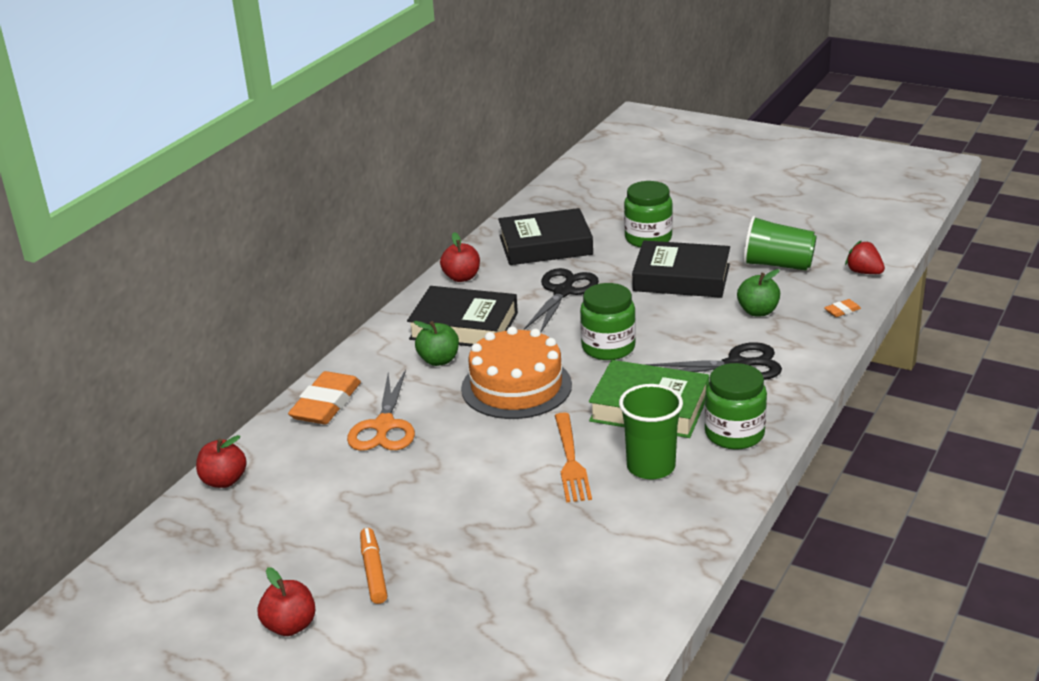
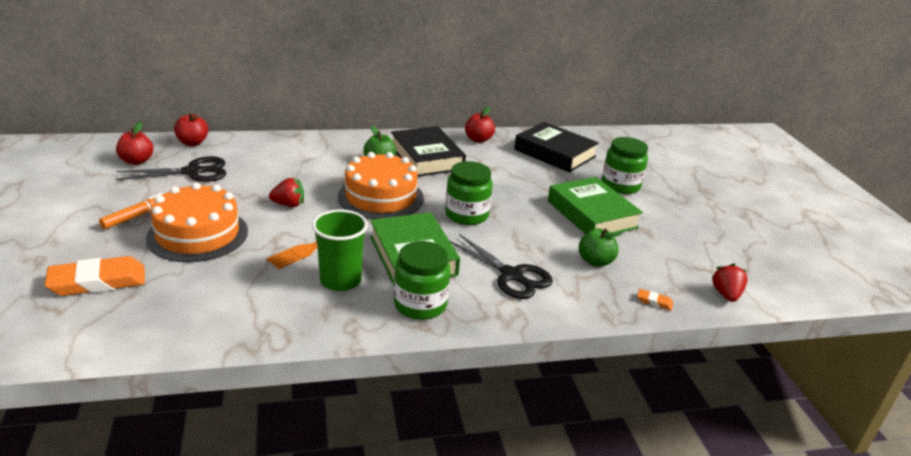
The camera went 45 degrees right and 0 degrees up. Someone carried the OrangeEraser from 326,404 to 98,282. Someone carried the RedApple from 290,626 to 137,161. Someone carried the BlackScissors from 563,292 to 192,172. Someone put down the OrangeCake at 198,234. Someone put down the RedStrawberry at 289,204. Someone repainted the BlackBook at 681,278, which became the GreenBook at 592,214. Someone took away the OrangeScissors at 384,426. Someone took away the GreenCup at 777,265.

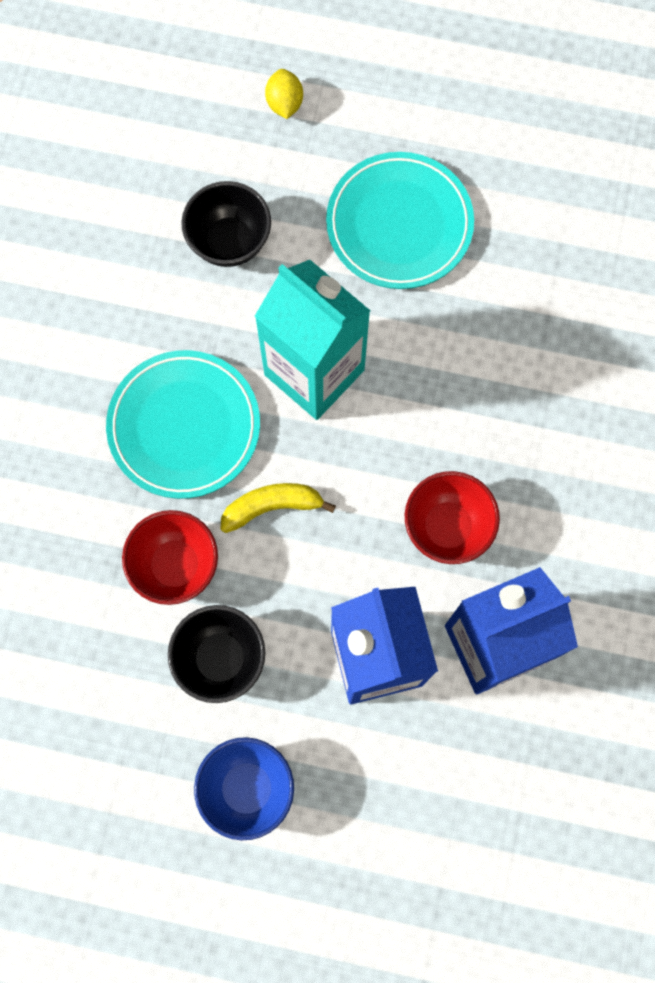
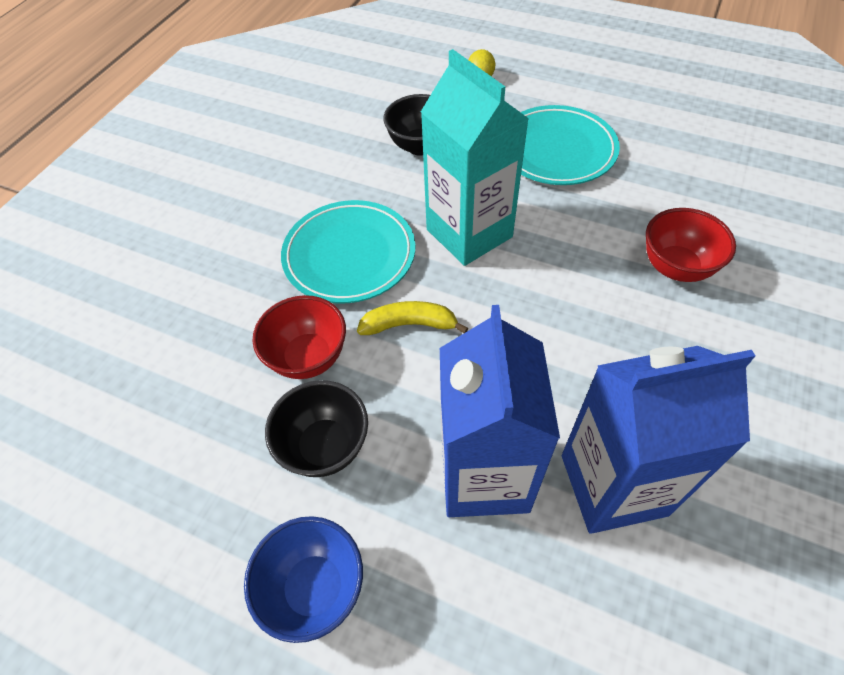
The camera went 15 degrees right and 20 degrees down. Someone carried the RedBowl from 447,527 to 676,267.

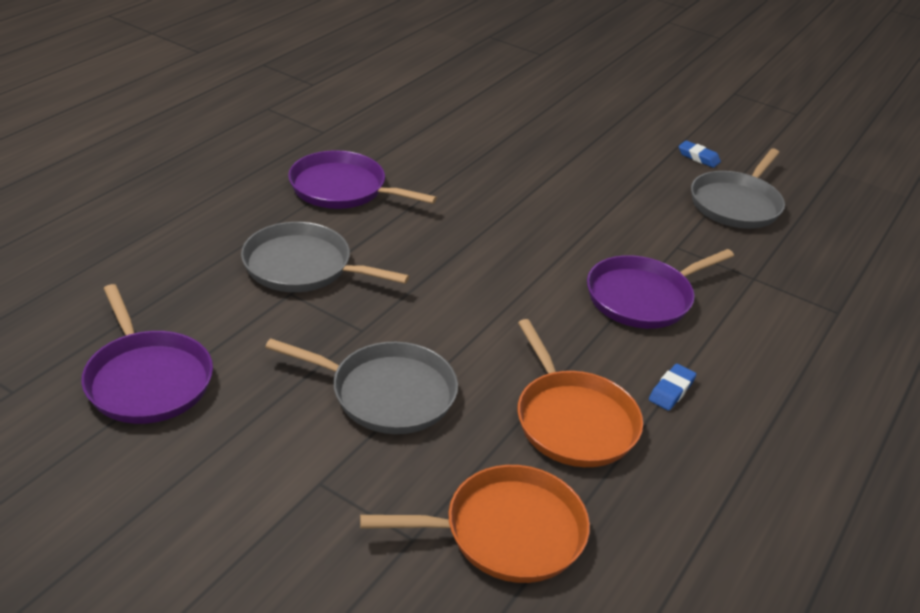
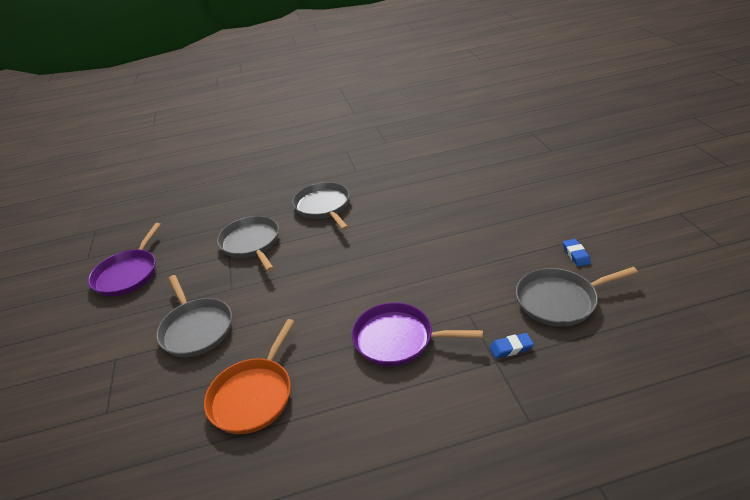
The camera went 50 degrees right and 0 degrees up. Someone repainted the PurplePan at 342,189, which became the GreyPan at 323,206. Someone carried the BlueEraser from 671,390 to 511,348. Someone took away the OrangePan at 507,531.

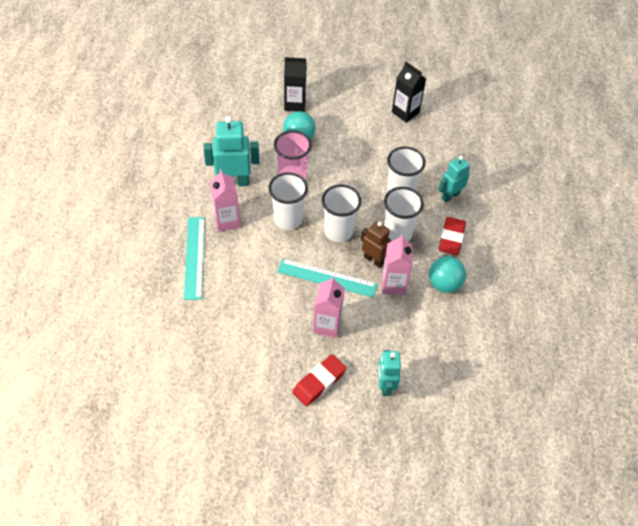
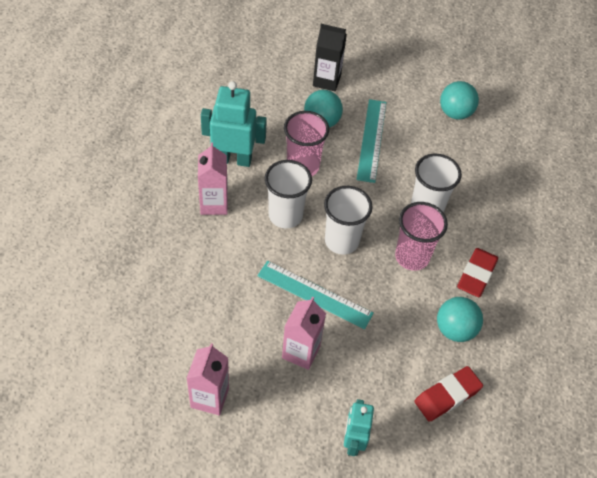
The camera went 10 degrees right and 0 degrees up. Someone carried the PinkCarton from 393,284 to 209,397. Someone carried the TurquoiseRuler from 194,257 to 371,140. Someone repainted the WhiteCup at 397,233, which became the PinkCup at 412,257. Someone carried the RedEraser from 319,382 to 447,396. Someone swapped the BlackCarton at 405,112 for the TurquoiseBall at 455,113. Someone took away the BrownRobot at 374,260. Someone took away the TurquoiseRobot at 450,196.

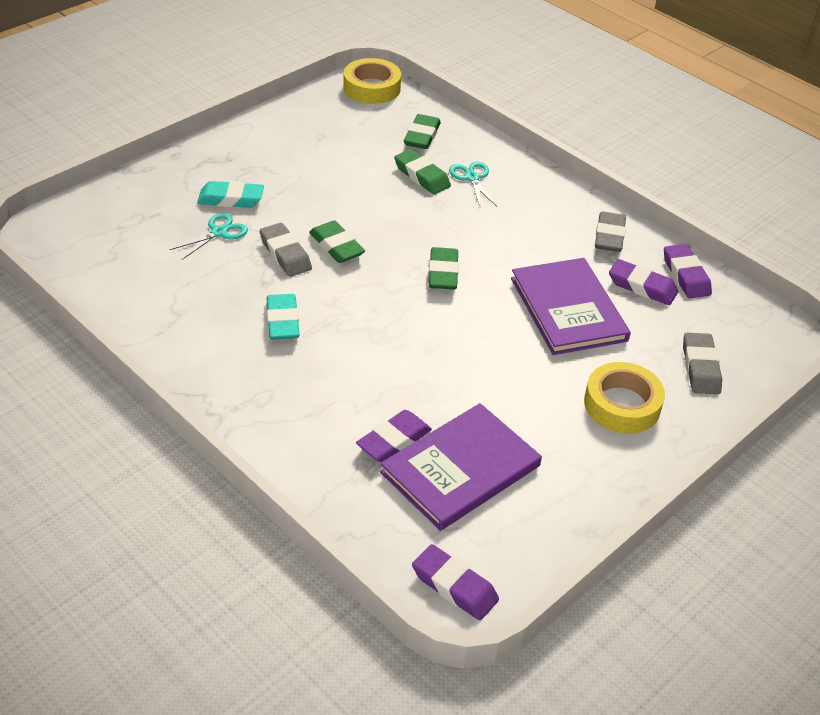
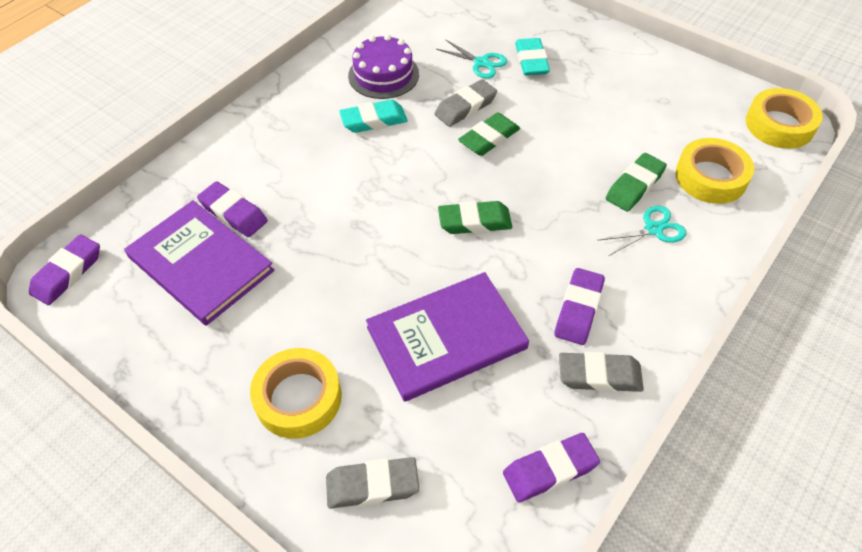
The camera went 85 degrees right and 10 degrees up. Someone put down the PurpleCake at 383,75. Someone carried the PurpleEraser from 642,287 to 578,309. Someone swapped the GreenEraser at 422,136 for the YellowTape at 710,177.

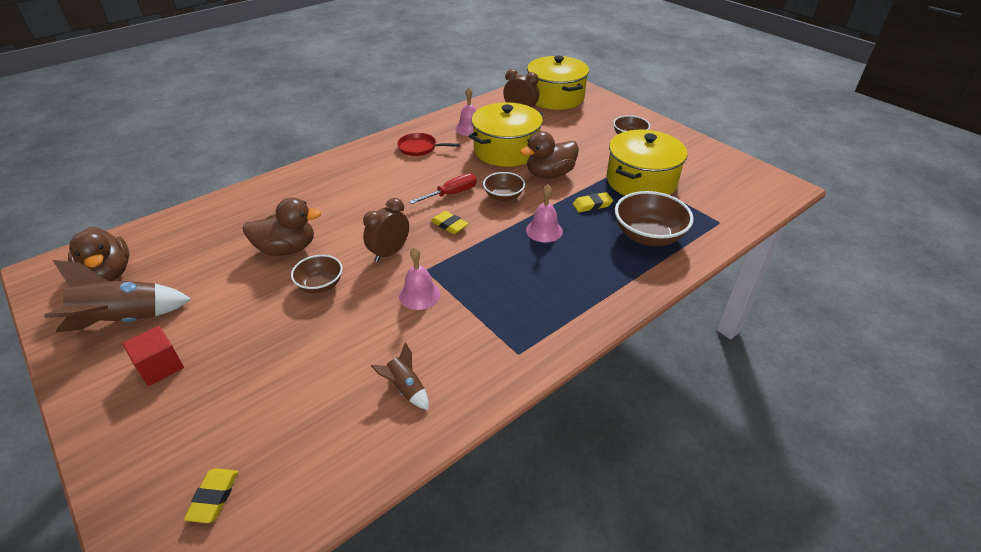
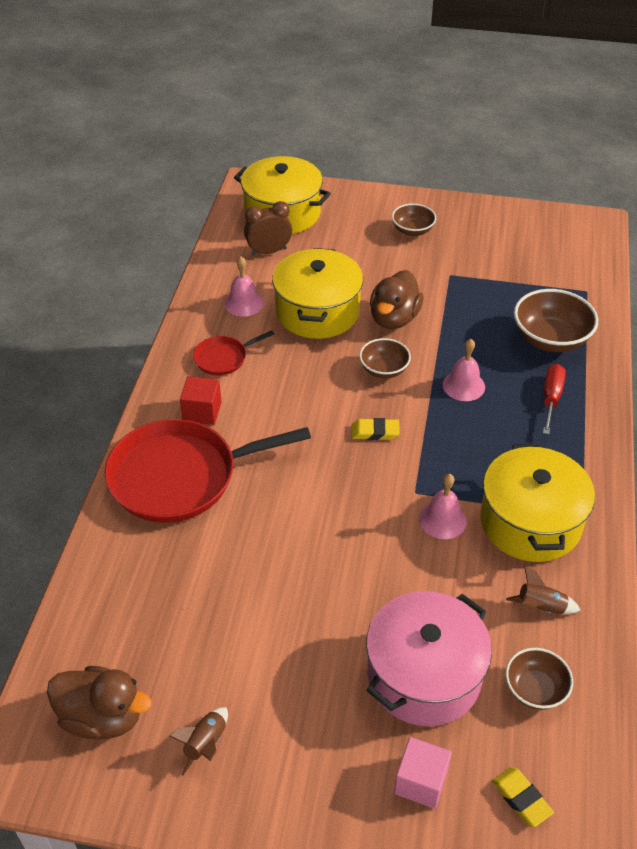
The camera went 40 degrees left and 5 degrees up. Someone put down the RedPan at 179,477. Someone scaled the BrownRocket at 124,321 by 0.51. Someone carried the RedCube from 160,366 to 202,411. Someone put down the PinkPot at 424,675. Someone put down the PinkCube at 421,782. Someone carried the YellowPot from 641,181 to 530,522. Someone carried the BrownBowl from 320,285 to 535,689. Someone carried the RedScrewdriver from 451,194 to 551,398. Someone took away the BrownDuck at 287,249. Someone took away the BrownClock at 389,253. Someone took away the YellowEraser at 592,205.

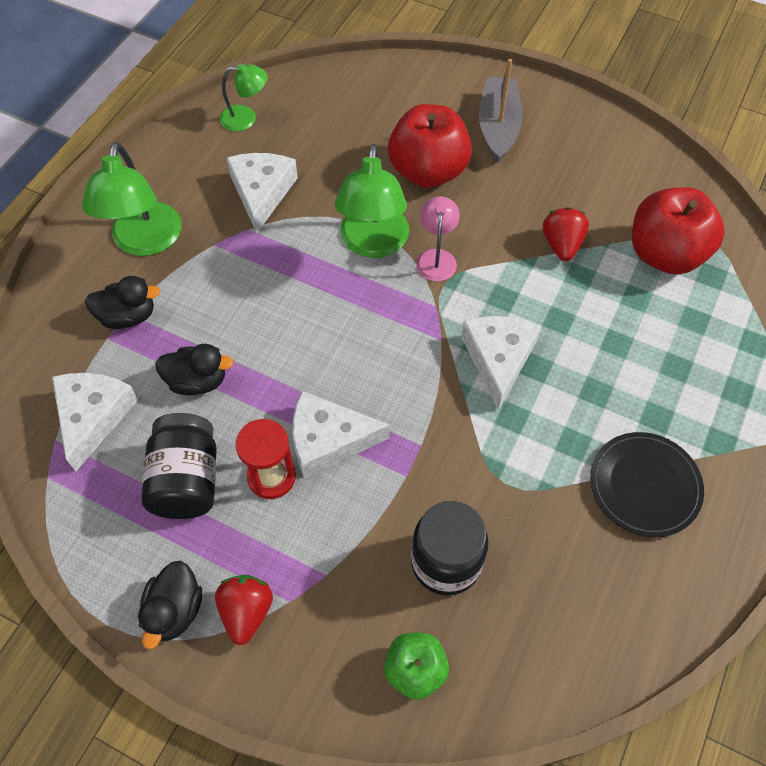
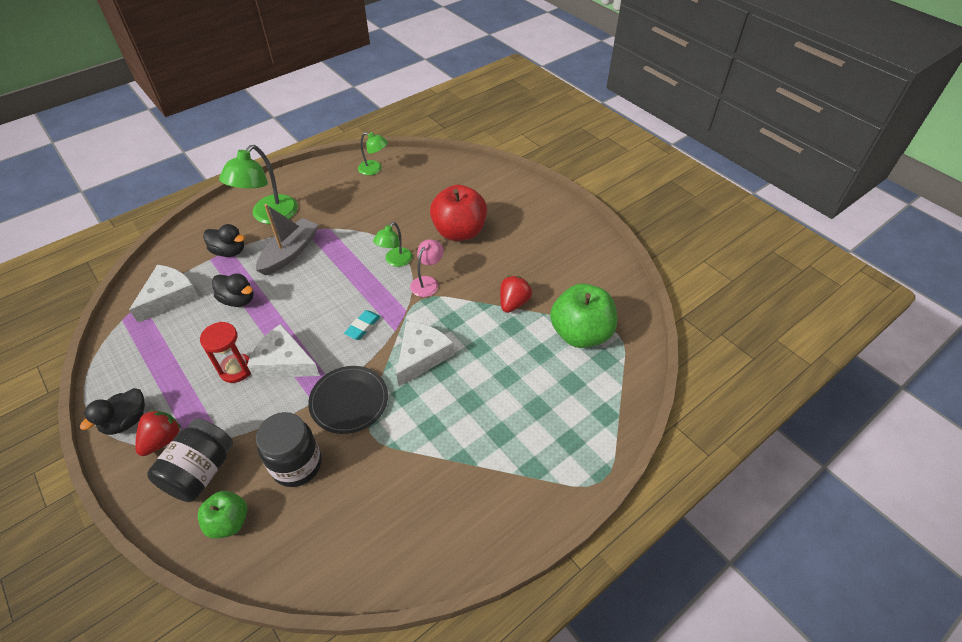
The camera went 25 degrees right and 10 degrees down. Someone carried the BlackJar from 187,480 to 201,471. Someone carried the GreyBoat from 498,127 to 290,253. Someone carried the BlackPlate from 644,486 to 349,401. Someone put down the TurquoiseEraser at 363,327. Someone scaled the GreenLamp at 373,243 by 0.57. Someone repainted the RedApple at 665,254, which became the GreenApple at 580,333. Someone took away the WhiteCheese at 262,193.

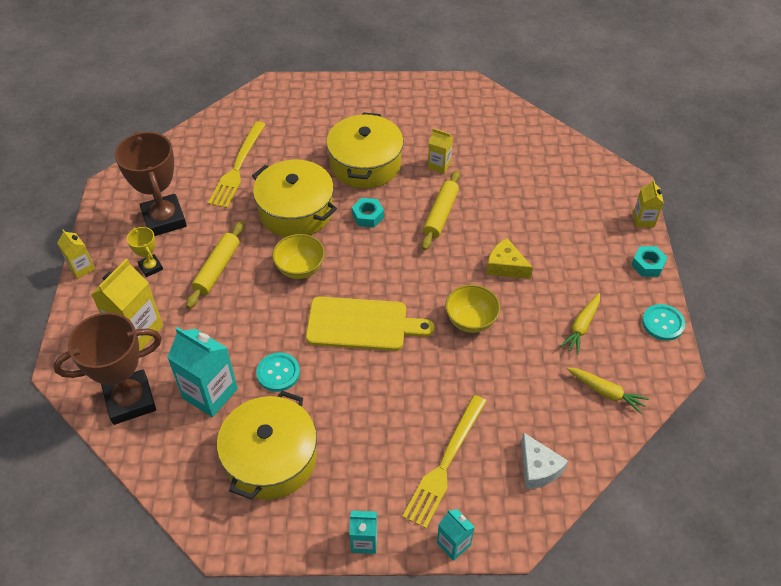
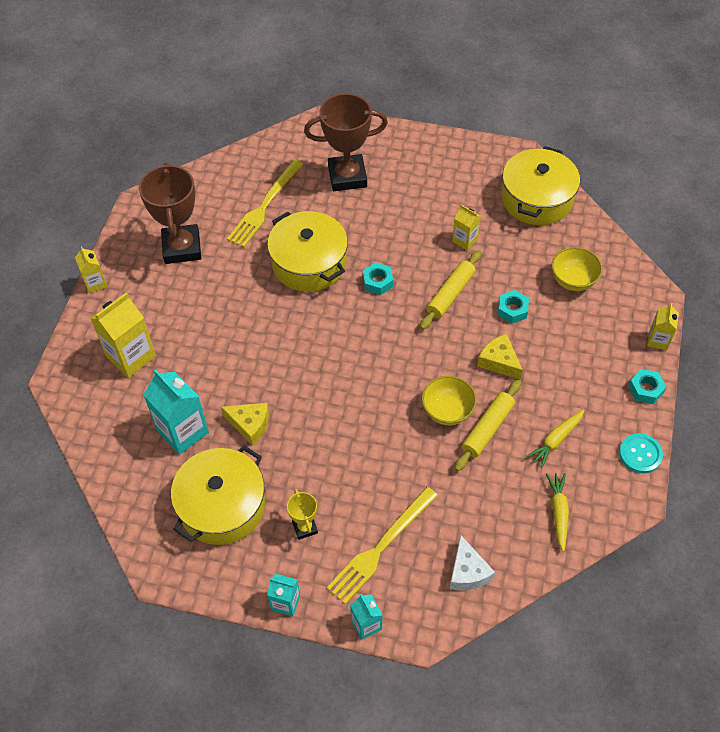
The camera went 15 degrees right and 5 degrees up. Someone swapped the TurquoiseButton at 278,373 for the YellowCheese at 250,425. Someone carried the YellowTrophy from 151,267 to 305,527. Someone carried the BrownTrophy from 130,400 to 347,176. Someone carried the YellowRollingPin from 217,269 to 487,429. Someone put down the TurquoiseNut at 512,310. Someone carried the YellowPot from 365,164 to 537,199. Someone rotated the YellowCarrot at 606,392 by 135 degrees counterclockwise. Someone carried the YellowBowl from 300,269 to 573,280. Someone took away the YellowCuttingBoard at 362,324.

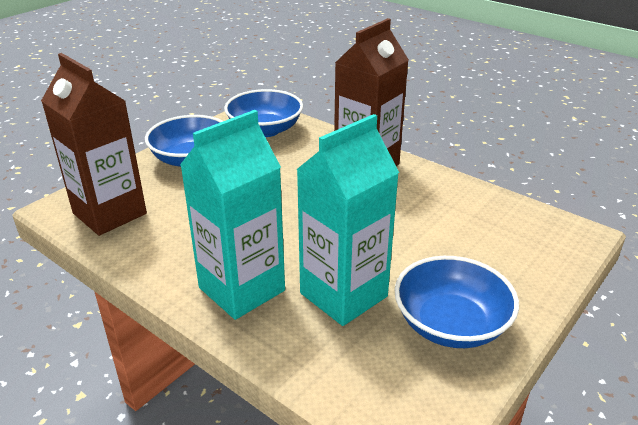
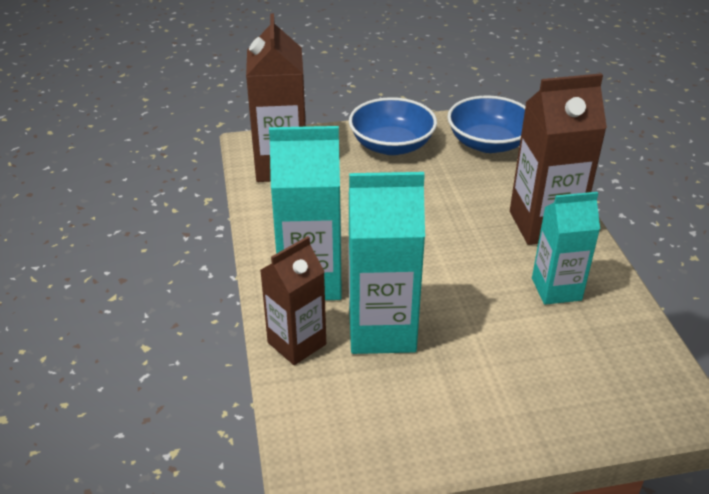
The camera went 40 degrees right and 5 degrees up. Someone put down the BrownCarton at 297,343. Someone put down the TurquoiseCarton at 556,289. Someone took away the BlueBowl at 451,324.

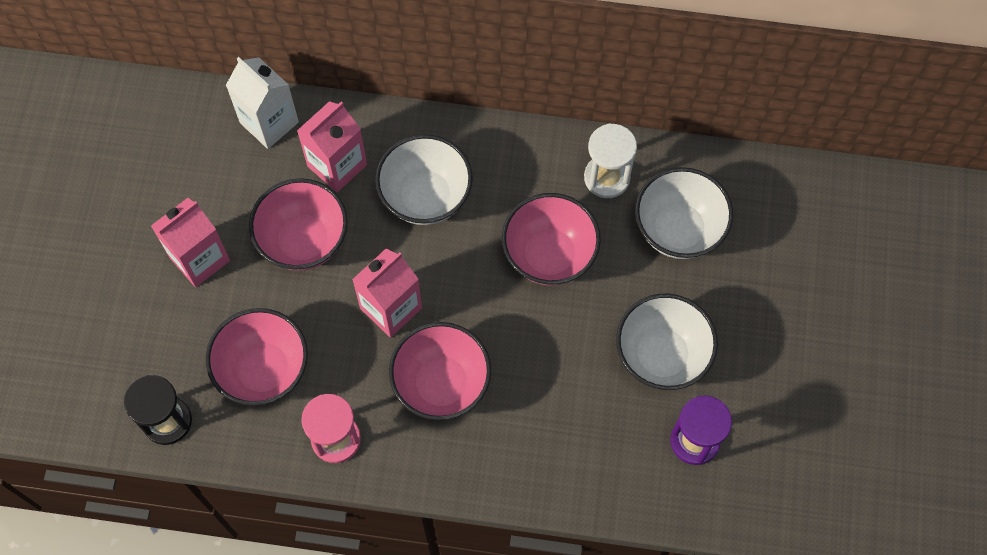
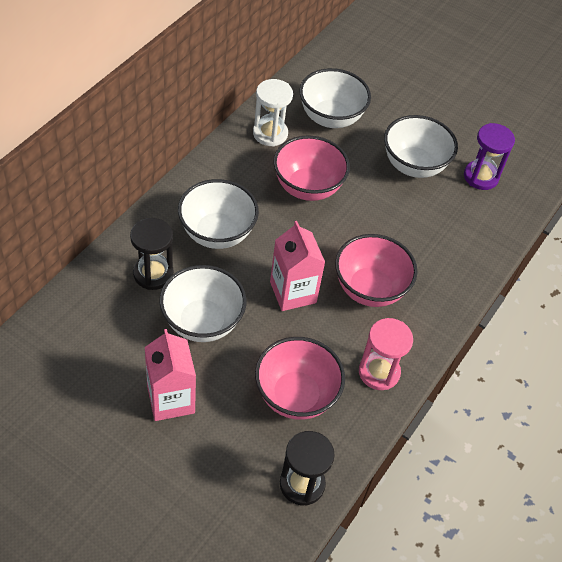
The camera went 70 degrees left and 15 degrees down. Someone swapped the PinkCarton at 337,165 for the BlackHourglass at 153,274. Someone repainted the PinkBowl at 304,240, which became the WhiteBowl at 202,322. Someone took away the WhiteCarton at 269,122.

